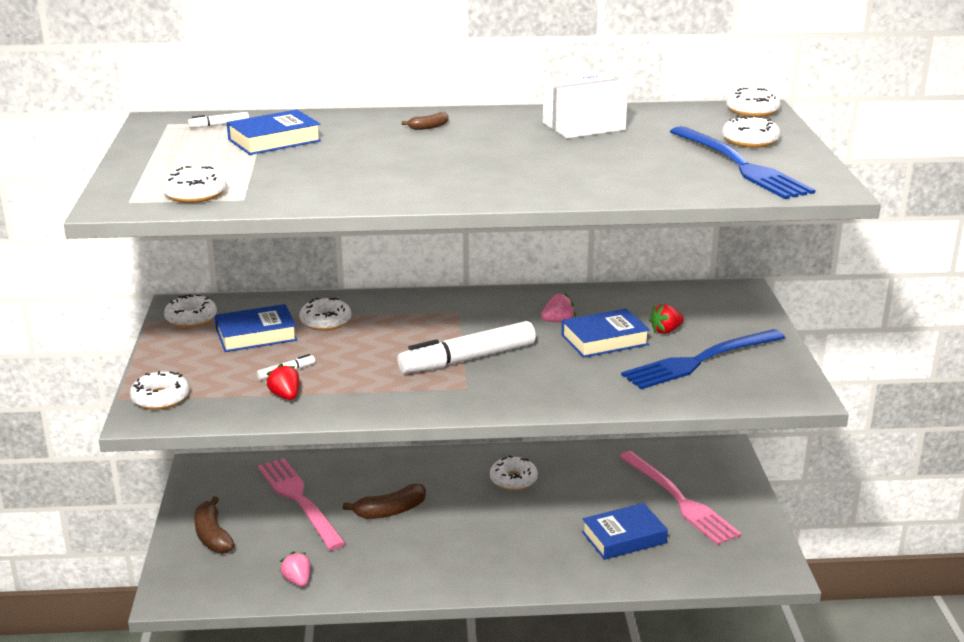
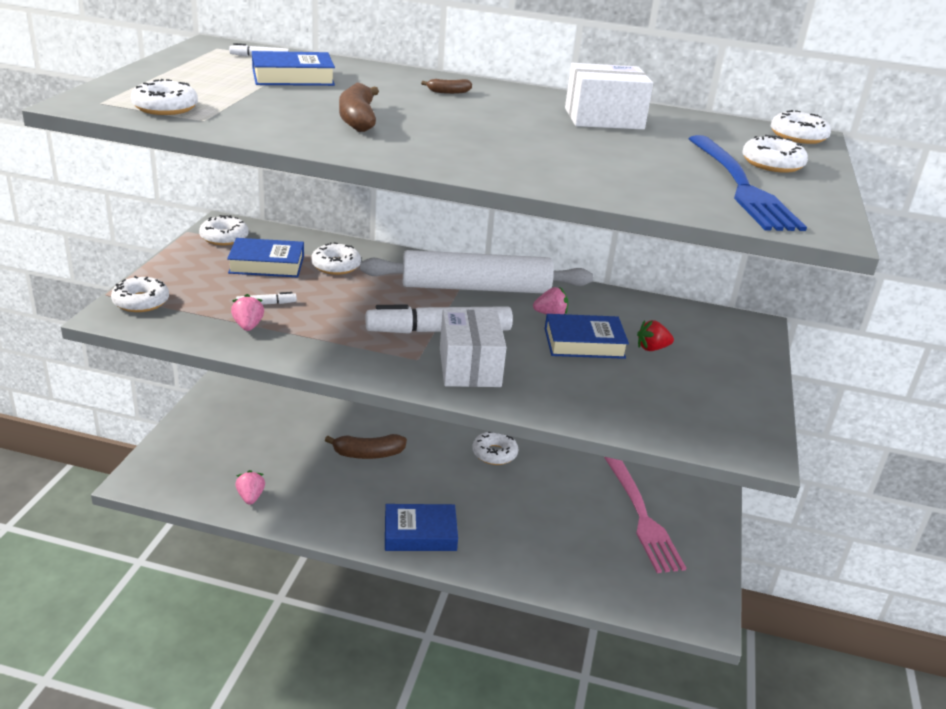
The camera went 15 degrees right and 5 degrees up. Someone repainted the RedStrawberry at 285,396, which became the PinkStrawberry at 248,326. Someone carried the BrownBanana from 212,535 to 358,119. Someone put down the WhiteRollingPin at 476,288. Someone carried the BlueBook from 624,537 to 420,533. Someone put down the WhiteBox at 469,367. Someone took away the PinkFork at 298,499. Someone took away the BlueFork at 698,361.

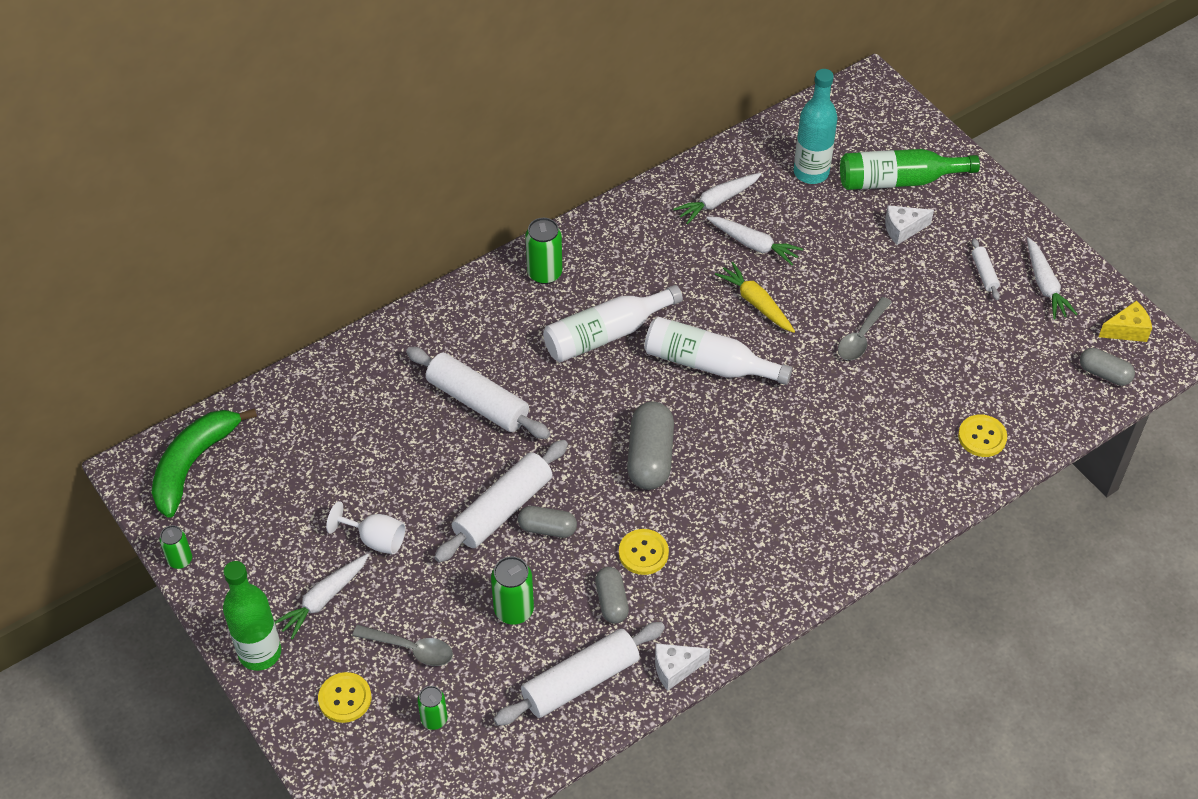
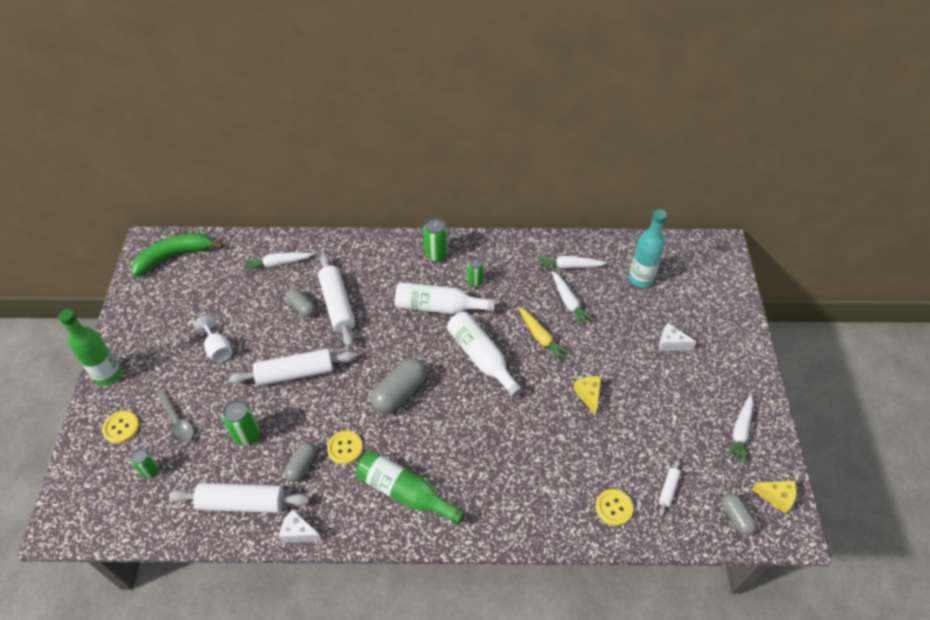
The camera went 35 degrees right and 0 degrees up. Someone carried the WhiteCarrot from 323,599 to 277,264. Someone carried the GreyCapsule from 547,528 to 302,307. Someone carried the GreenBottle from 898,180 to 405,492. Someone carried the GreenCan from 180,560 to 475,281. Someone rotated the YellowCarrot at 756,303 by 150 degrees clockwise. Someone swapped the GreySpoon at 861,336 for the YellowCheese at 588,395. Someone carried the WhiteRollingPin from 984,273 to 668,489.

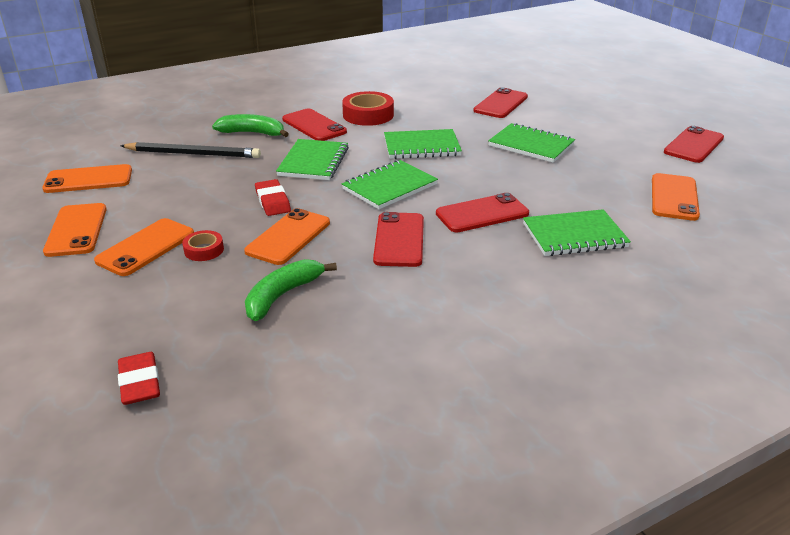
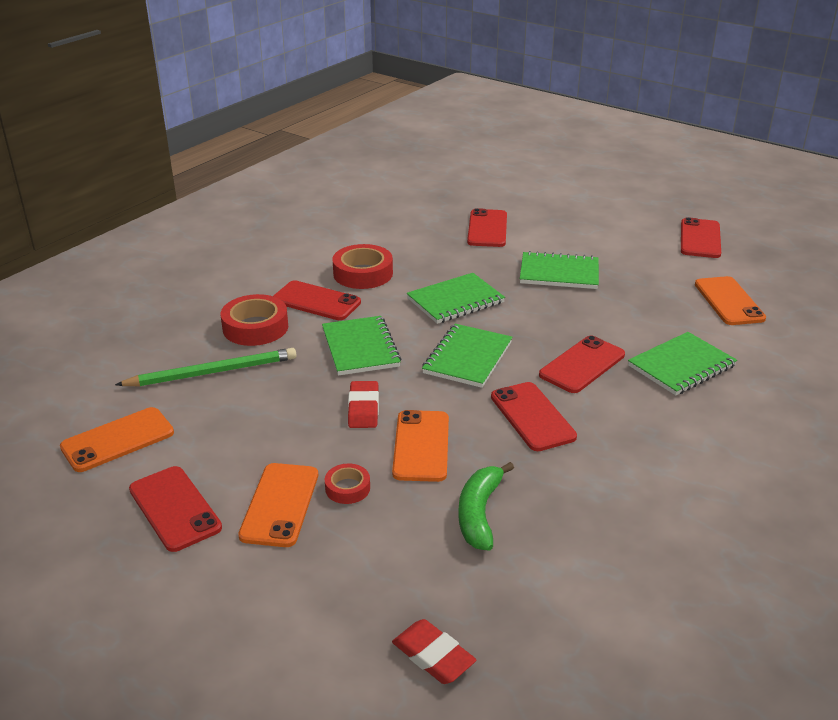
The camera went 25 degrees left and 0 degrees up. Someone repainted the BlackPencil at 193,154, which became the GreenPencil at 212,372. Someone repainted the OrangePhone at 76,230, which became the RedPhone at 175,508. Someone swapped the GreenBanana at 253,133 for the RedTape at 255,327. Someone rotated the RedEraser at 272,201 by 45 degrees clockwise.

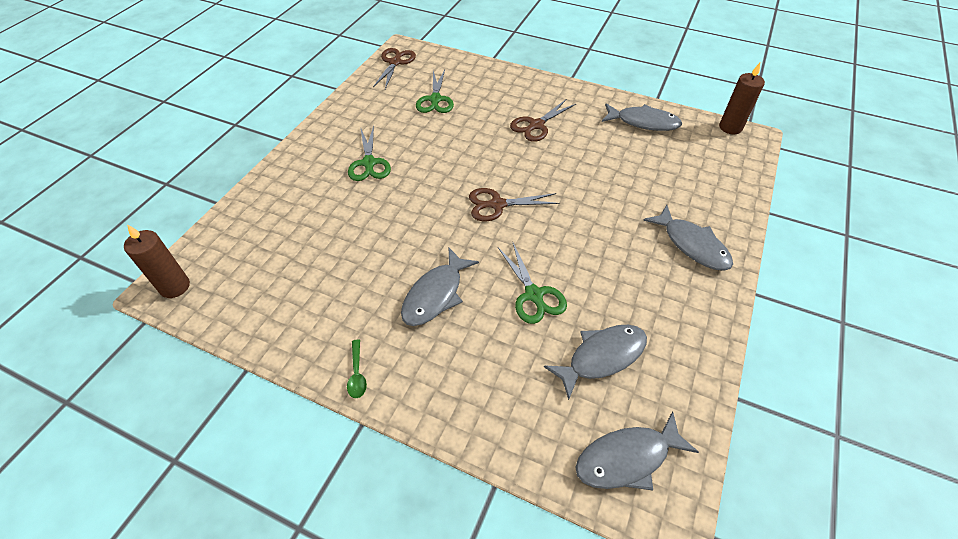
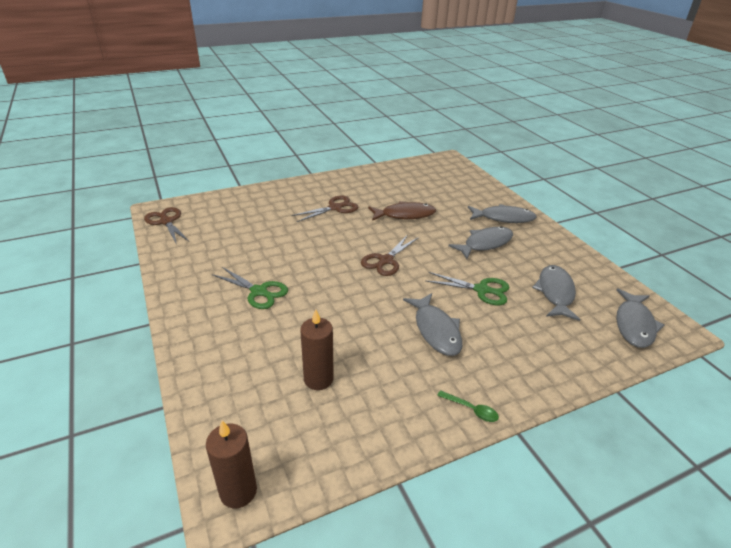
The camera went 50 degrees left and 15 degrees down. Someone rotated the BrownScissors at 536,125 by 120 degrees counterclockwise. Someone carried the BrownCandle from 730,127 to 318,379. Someone put down the BrownFish at 405,215. Someone carried the GreyFish from 643,122 to 485,244. Someone took away the GreenScissors at 435,100.

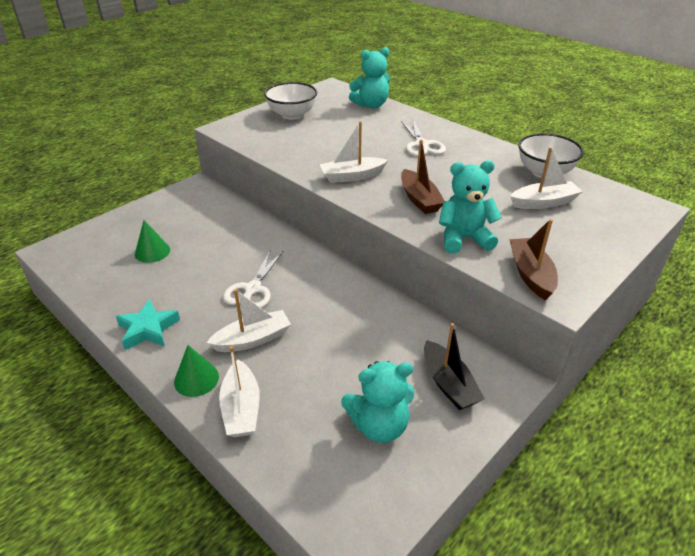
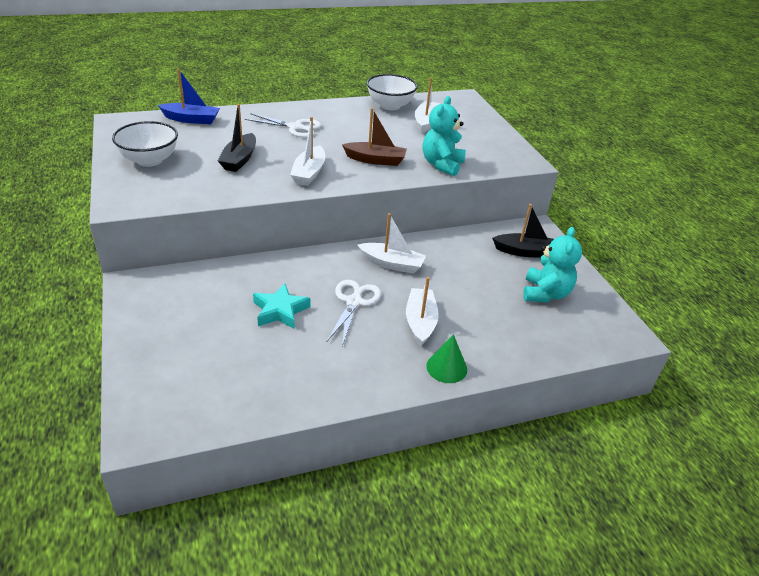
The camera went 65 degrees left and 0 degrees up. Someone swapped the TurquoiseTeddyBear at 371,105 for the BlueBoat at 191,119. Someone put down the BlackBoat at 239,159. Someone carried the TurquoiseStar from 148,329 to 280,311. Someone rotated the WhiteScissors at 252,289 by 120 degrees counterclockwise. Someone carried the WhiteBoat from 241,408 to 391,264. Someone took away the GreenCone at 152,252. Someone took away the BrownBoat at 530,274.

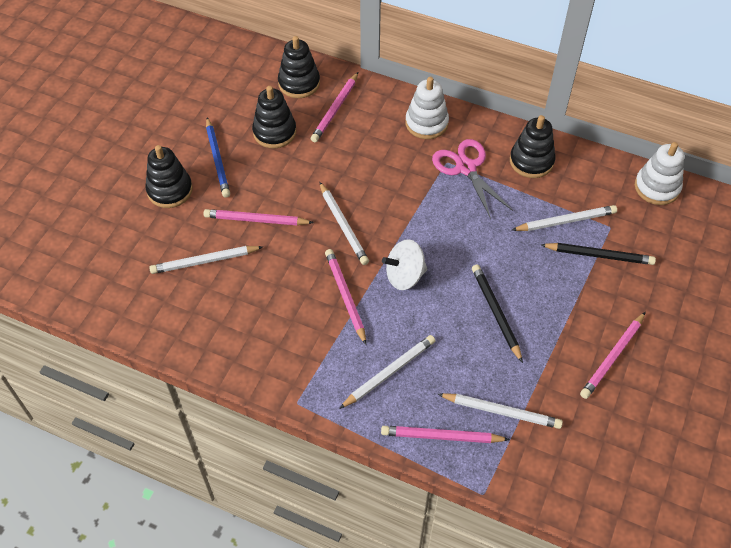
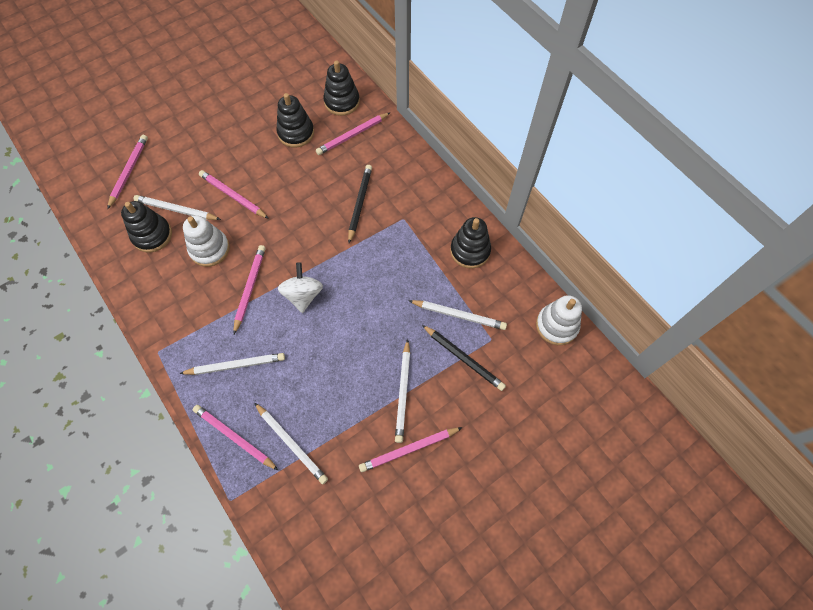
The camera went 30 degrees right and 10 degrees up. Someone put down the PinkPencil at 129,171. Someone carried the BlackStackingToy from 170,190 to 152,235. Someone carried the WhiteStackingToy from 426,123 to 209,249. Someone rotated the WhiteSpinningTop at 404,276 by 75 degrees clockwise. Someone carried the BlackPencil from 496,312 to 360,203. Someone carried the WhitePencil from 343,226 to 403,392. Someone took away the BluePencil at 217,160. Someone took away the PinkScissors at 466,168.

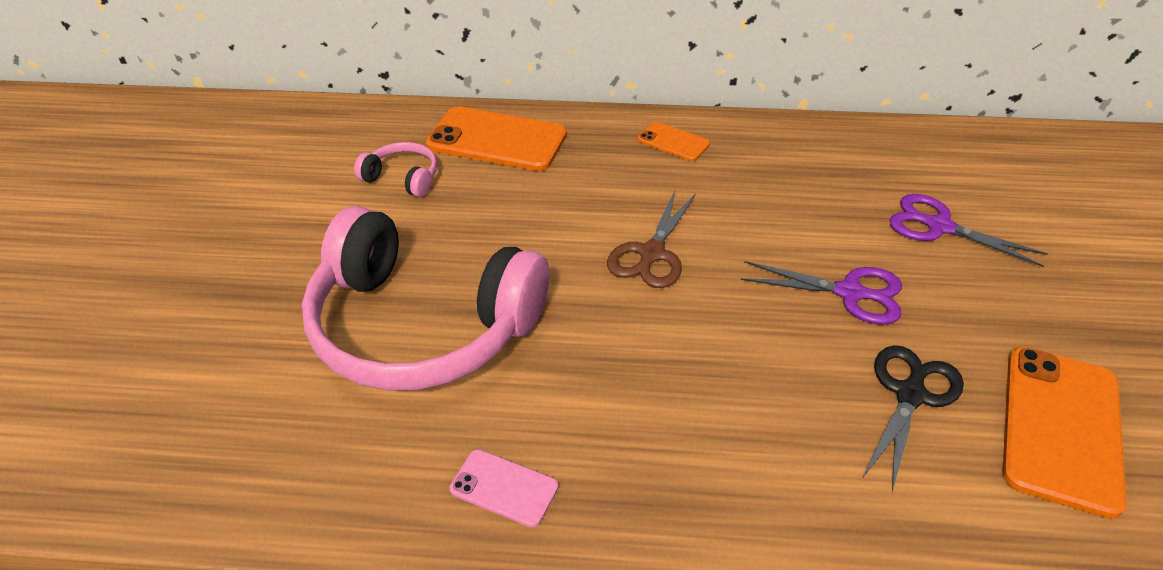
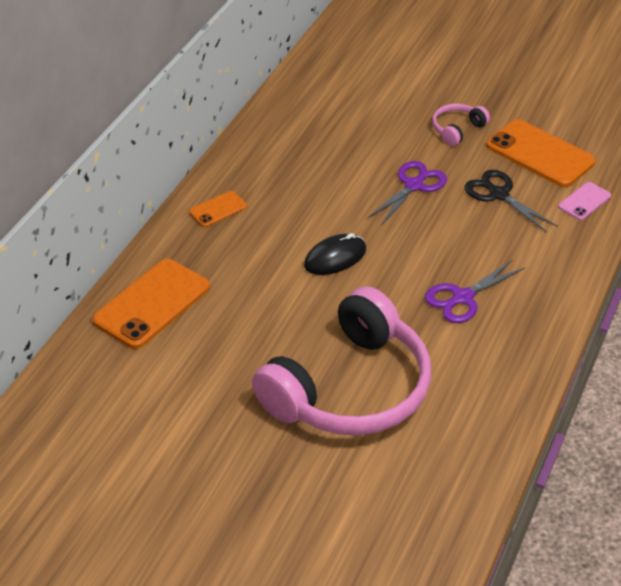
The camera went 70 degrees left and 0 degrees up. Someone swapped the BrownScissors at 651,254 for the BlackMouse at 335,257. Someone carried the PurpleScissors from 939,226 to 462,297. Someone carried the PinkHeadphones from 402,178 to 457,129. Someone carried the PinkPhone from 504,488 to 584,201.

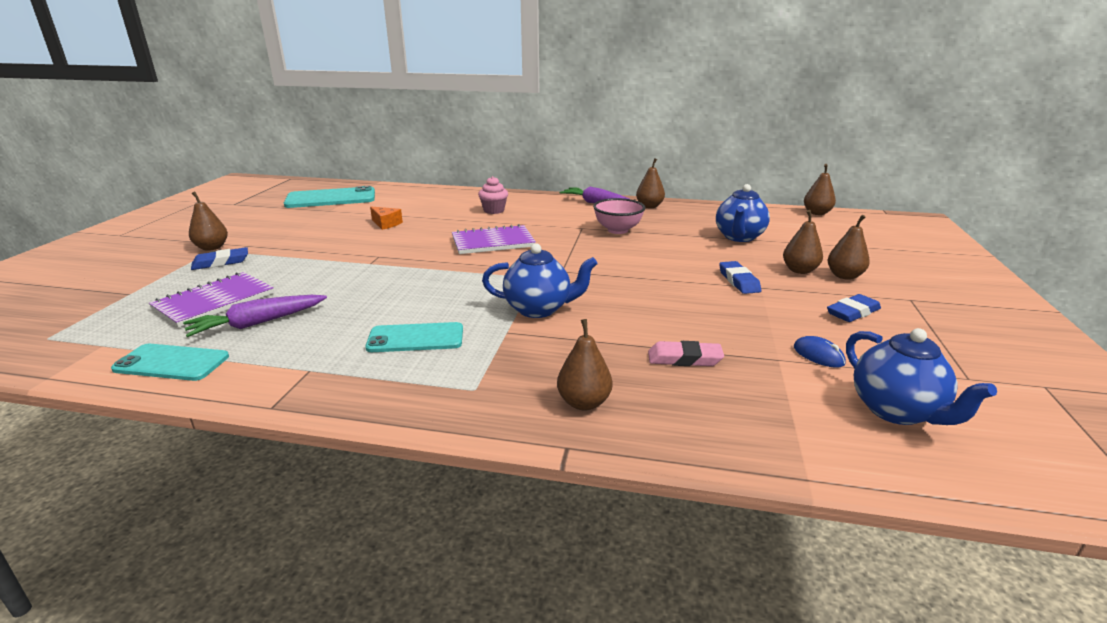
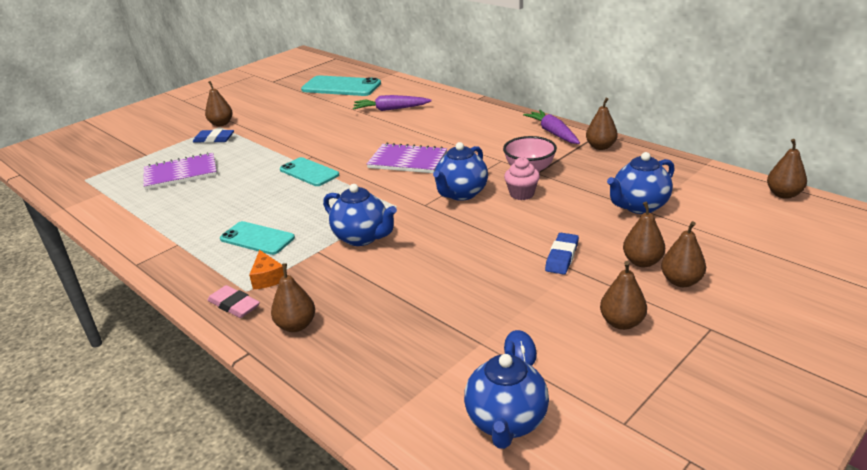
The camera went 35 degrees right and 5 degrees up. Someone carried the PinkEraser from 684,359 to 234,305. Someone carried the OrangeCheese from 386,224 to 267,278. Someone carried the TurquoisePhone from 171,363 to 309,172. Someone carried the PurpleCarrot from 257,323 to 390,109. Someone put down the BlueTeapot at 461,194. Someone carried the PinkCupcake from 494,210 to 521,194. Someone swapped the BlueEraser at 852,312 for the BrownPear at 621,322.

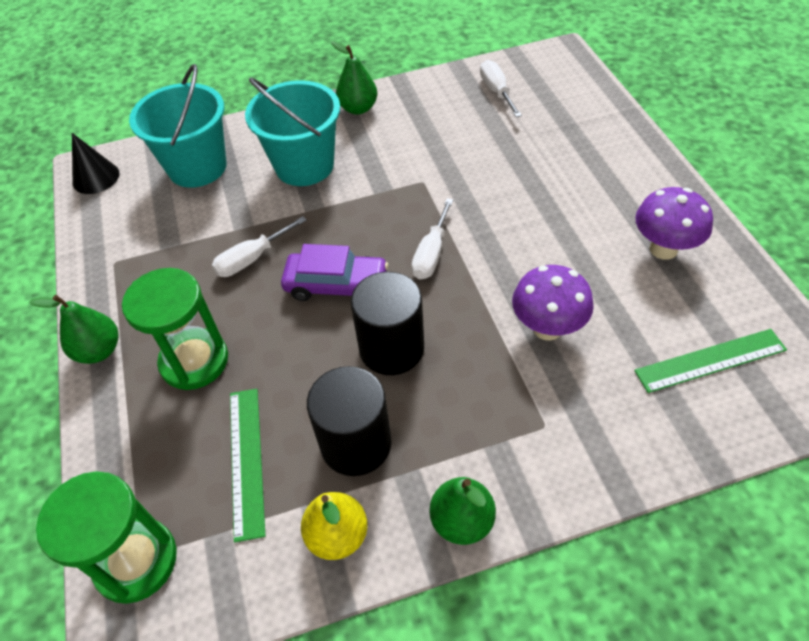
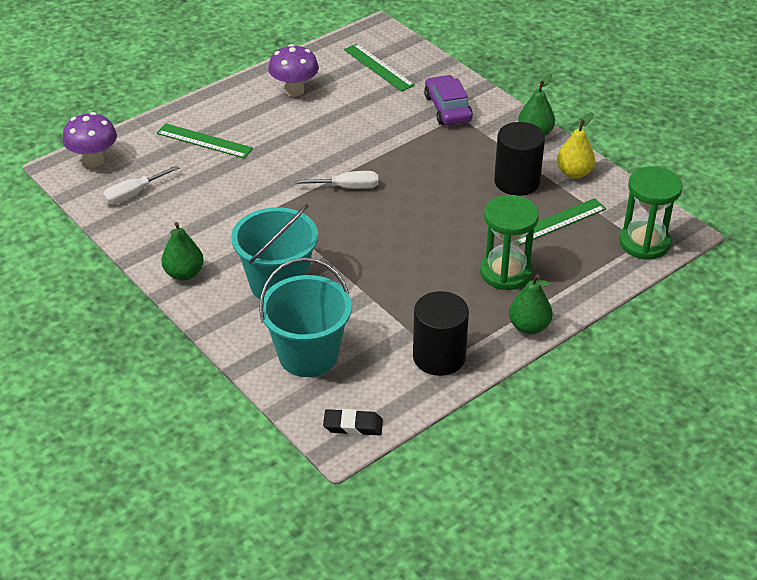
The camera went 115 degrees left and 10 degrees down. Someone carried the PurpleMushroom from 547,328 to 94,161. Someone put down the GreenRuler at 204,141. Someone swapped the BlackCone at 96,177 for the BlackEraser at 353,426. Someone carried the BlackCylinder from 391,348 to 439,357. Someone carried the PurpleCar from 336,285 to 447,108. Someone took away the WhiteScrewdriver at 252,259.

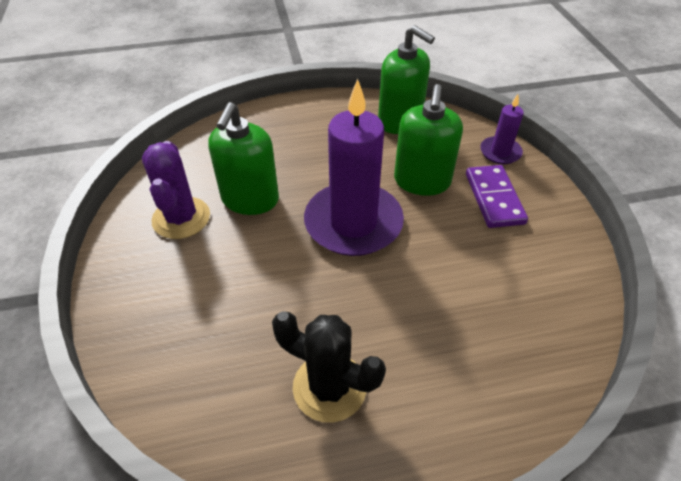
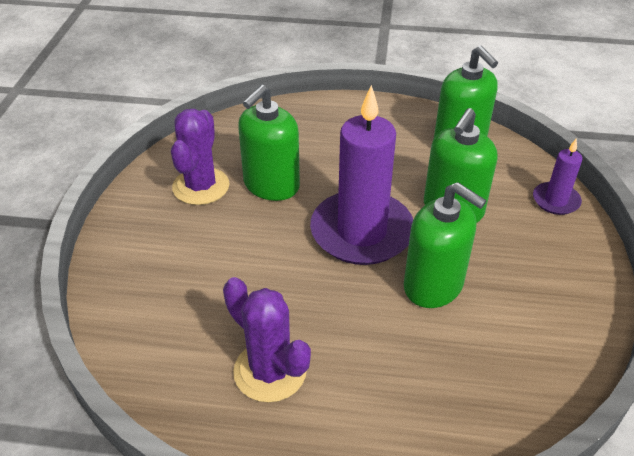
The camera went 20 degrees right and 5 degrees down. Someone repainted the BlackCactus at 329,387, which became the PurpleCactus at 270,371. Someone put down the GreenSoapDispenser at 433,285. Someone took away the PurpleDomino at 494,198.

